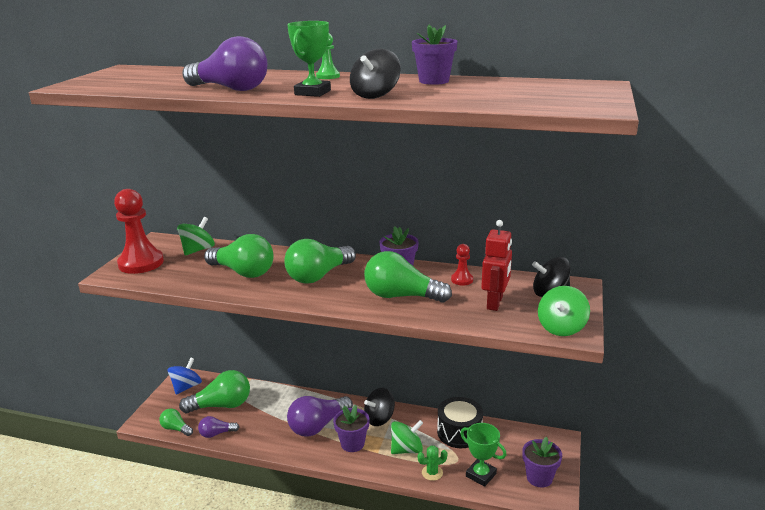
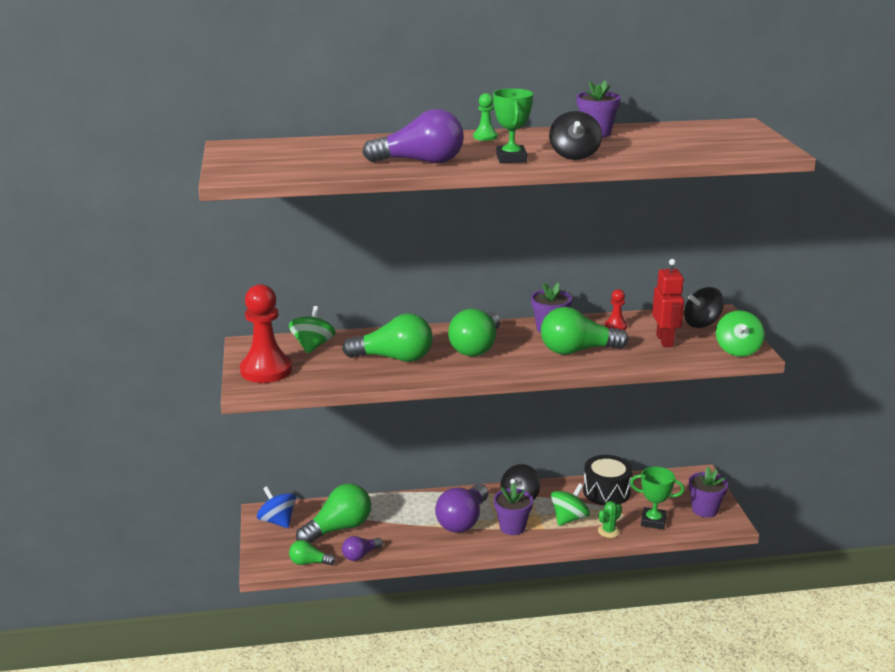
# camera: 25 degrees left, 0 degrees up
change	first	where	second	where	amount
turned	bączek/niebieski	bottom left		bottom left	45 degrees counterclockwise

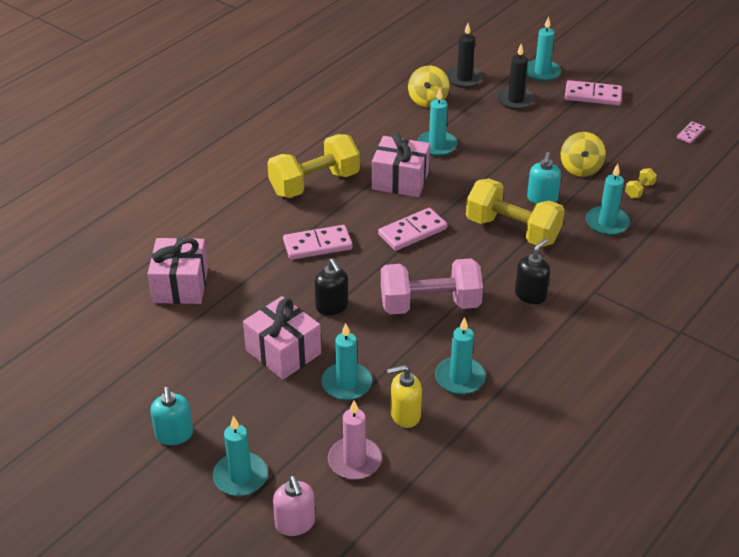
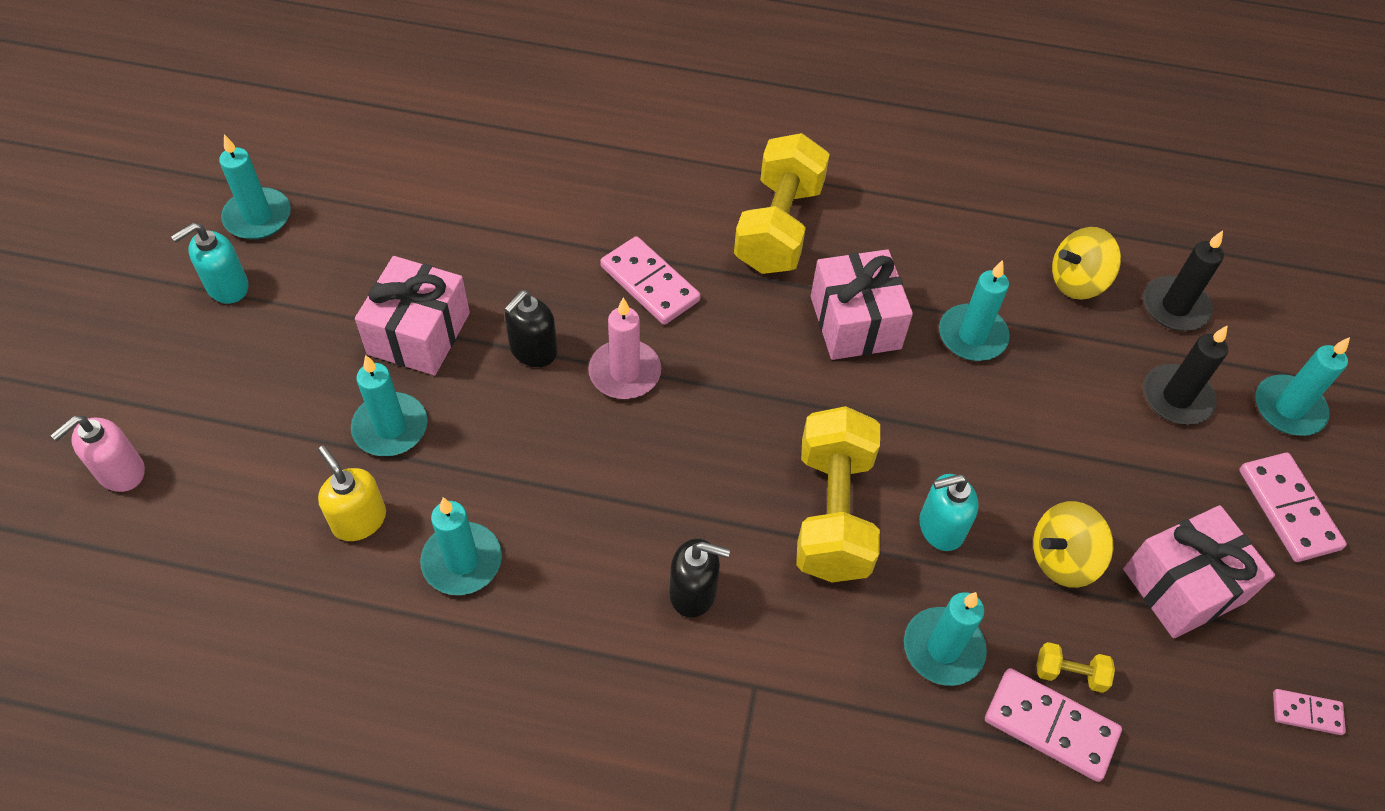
# camera: 60 degrees right, 15 degrees up
change	first	where	second	where	amount
turned	hantel/żółty (1st from left)	top centre		top centre	75 degrees clockwise
moved	kostka domina/różowy (2nd from left)	centre		bottom right	
moved	prezent/różowy (1st from left in the first image)	middle left	prezent/różowy (3rd from left)	bottom right	
removed	hantel/różowy	centre			
moved	świeca/różowy	bottom centre		centre	
moved	świeca/turkusowy (1st from left)	bottom left		top left	

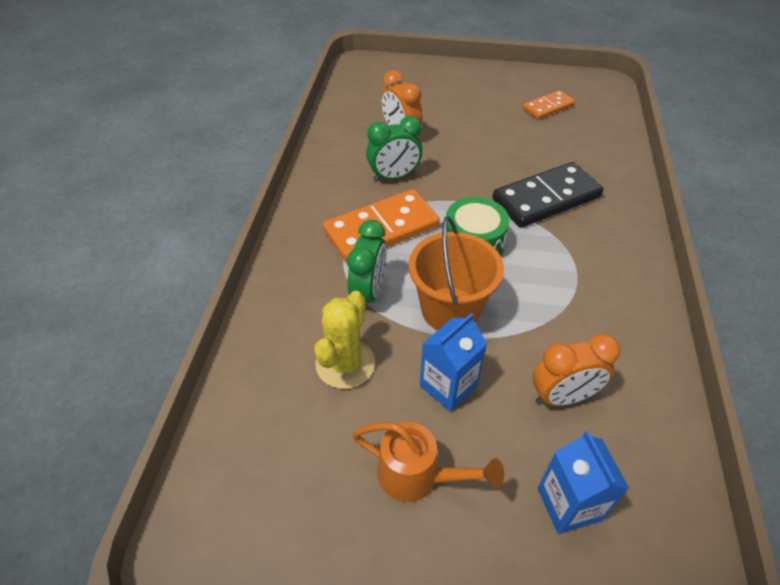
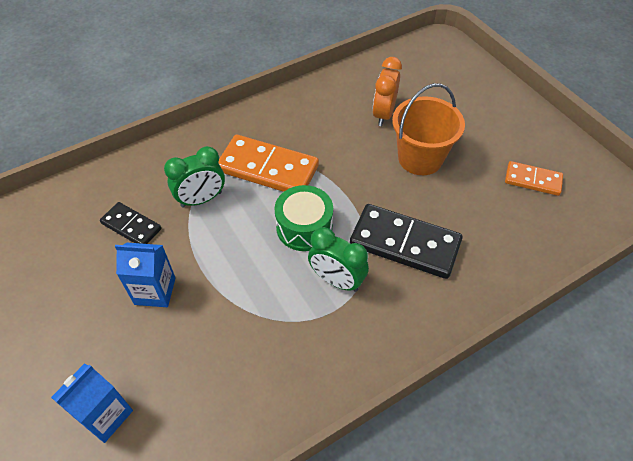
# camera: 50 degrees right, 5 degrees up
change	first	where	second	where	amount
moved	budzik/zielony (2nd from left)	top centre		centre	
moved	wiadro/pomarańczowy	centre		top right	
replaced	kaktus/żółty	centre	kostka domina/czarny (1st from left)	middle left	
removed	budzik/pomarańczowy (2nd from left)	middle right			
removed	konewka/pomarańczowy	bottom centre			

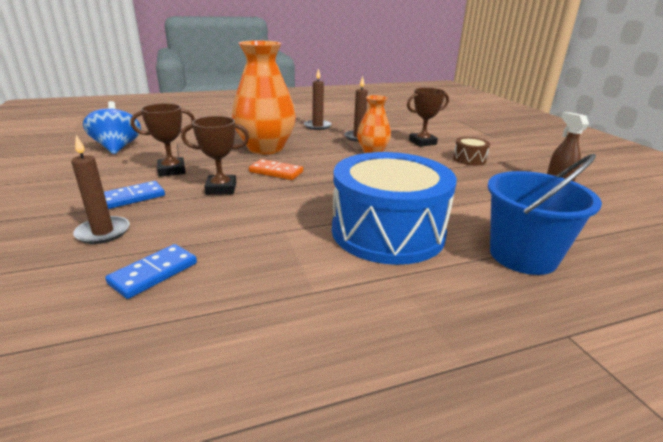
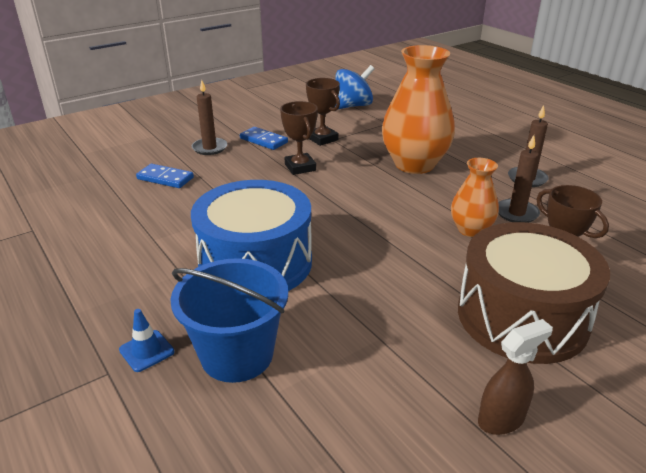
# camera: 75 degrees right, 5 degrees up
change	first	where	second	where	amount
resized	bęben/brązowy	middle right		middle right	x2.42
removed	kostka domina/pomarańczowy	centre			
added			pachołek/niebieski	bottom left	

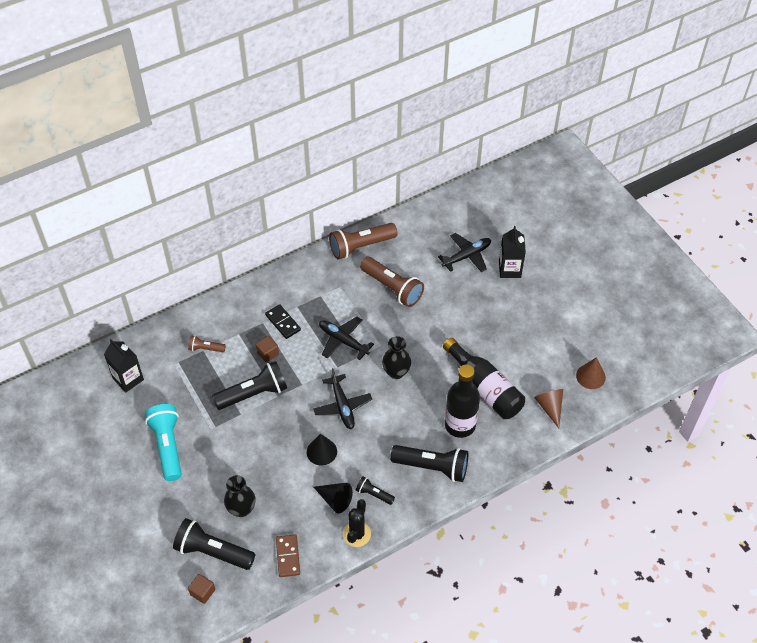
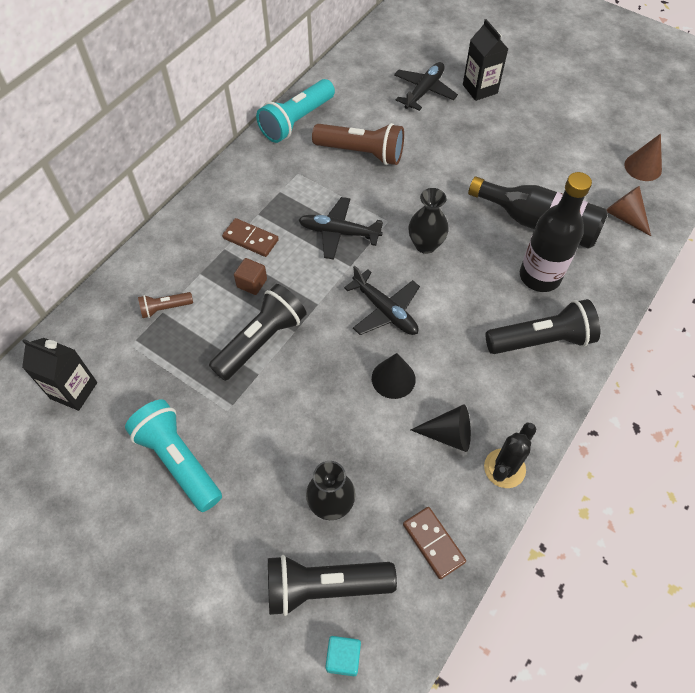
# camera: 25 degrees left, 5 degrees up
change	first	where	second	where	amount
recoloured	latarka/brązowy (2nd from left)	centre	latarka/turkusowy (2nd from left)	top centre	
recoloured	kostka domina/czarny	centre	kostka domina/brązowy (1st from left)	centre	
removed	latarka/czarny (3rd from left)	bottom centre			
turned	kaktus/czarny	bottom centre		middle right	45 degrees clockwise
recoloured	sześcian/brązowy (1st from left)	bottom left	sześcian/turkusowy	bottom centre	

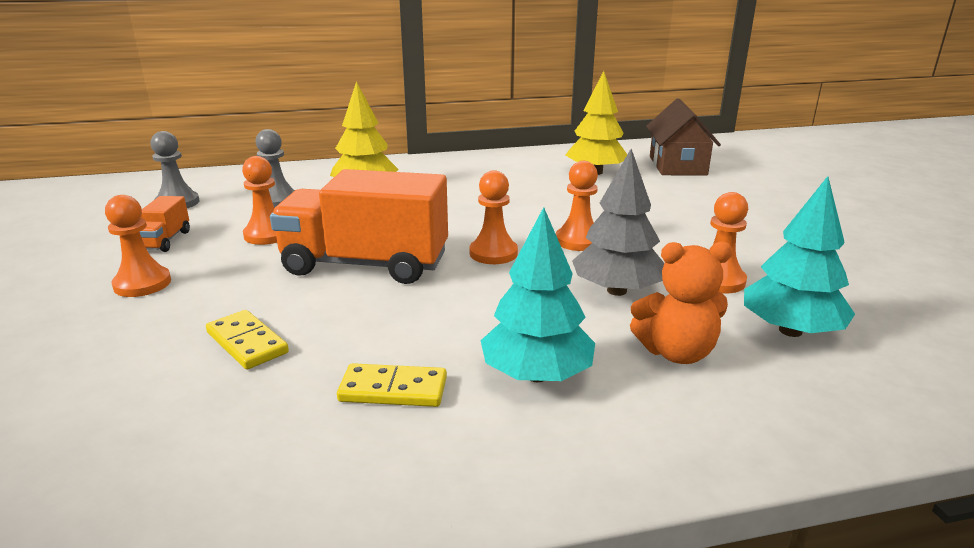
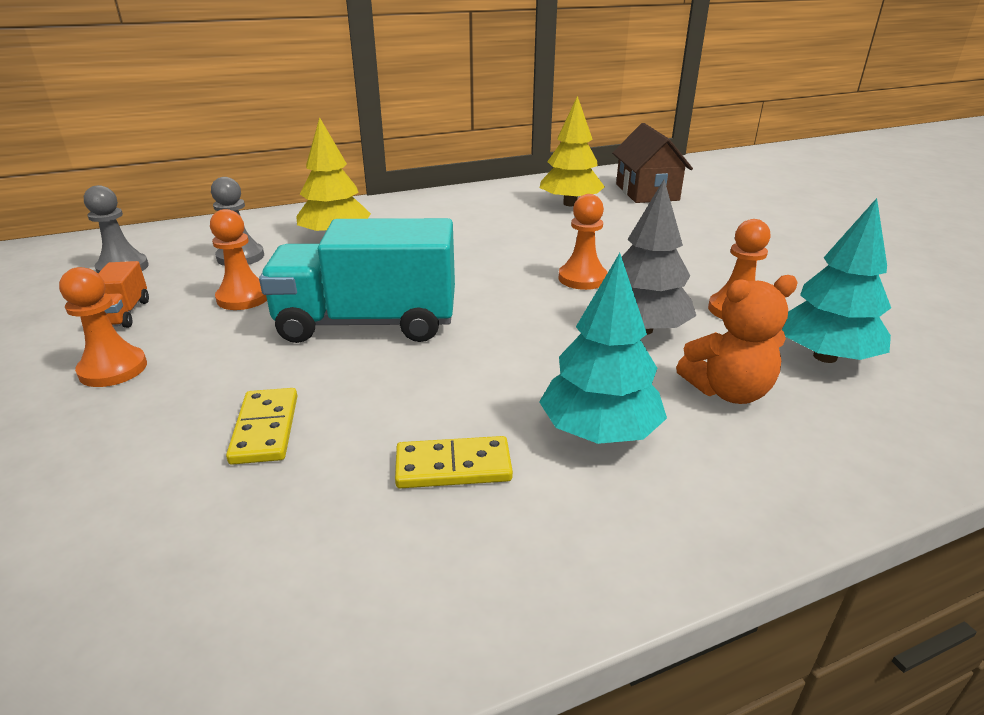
# camera: 10 degrees left, 5 degrees up
change	first	where	second	where	amount
recoloured	ciężarówka/pomarańczowy (2nd from left)	centre	ciężarówka/turkusowy	centre	
removed	pionek/pomarańczowy (3rd from left)	centre			
turned	kostka domina/żółty (1st from left)	middle left		middle left	45 degrees clockwise

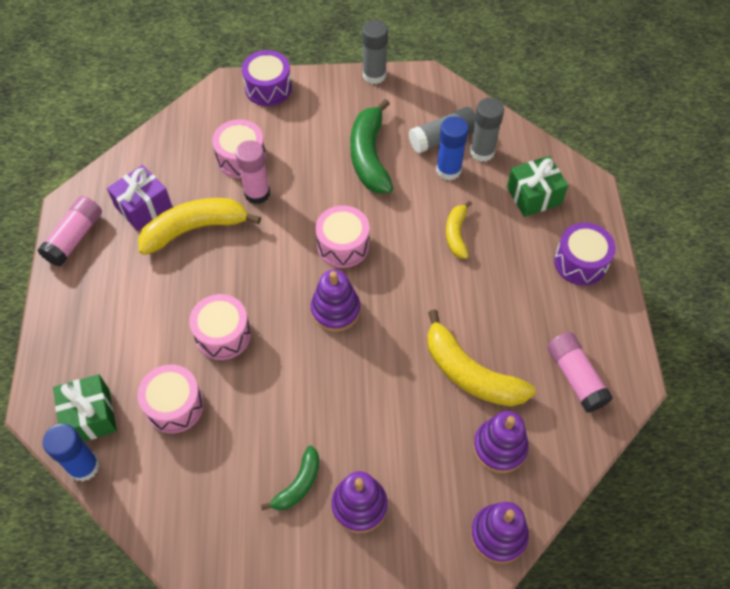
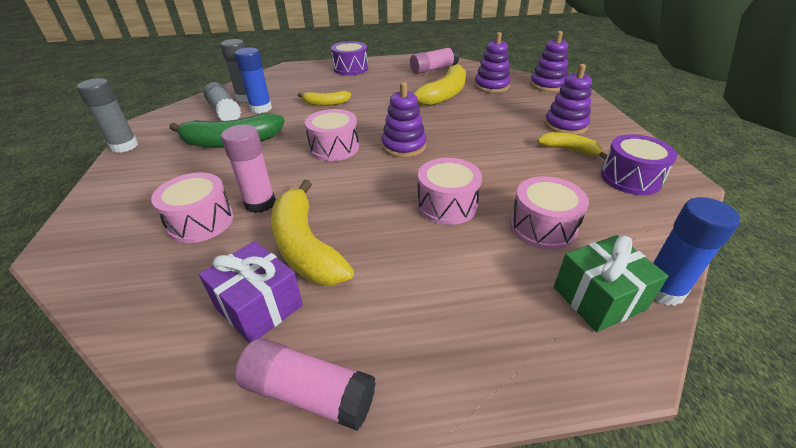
# camera: 95 degrees left, 20 degrees down
change	first	where	second	where	amount
moved	bęben/fioletowy (1st from left in the first image)	top centre	bęben/fioletowy (2nd from left)	middle right	
removed	prezent/zielony (2nd from left)	top right			
recoloured	banan/zielony (1st from left)	bottom centre	banan/żółty (4th from left)	top right	

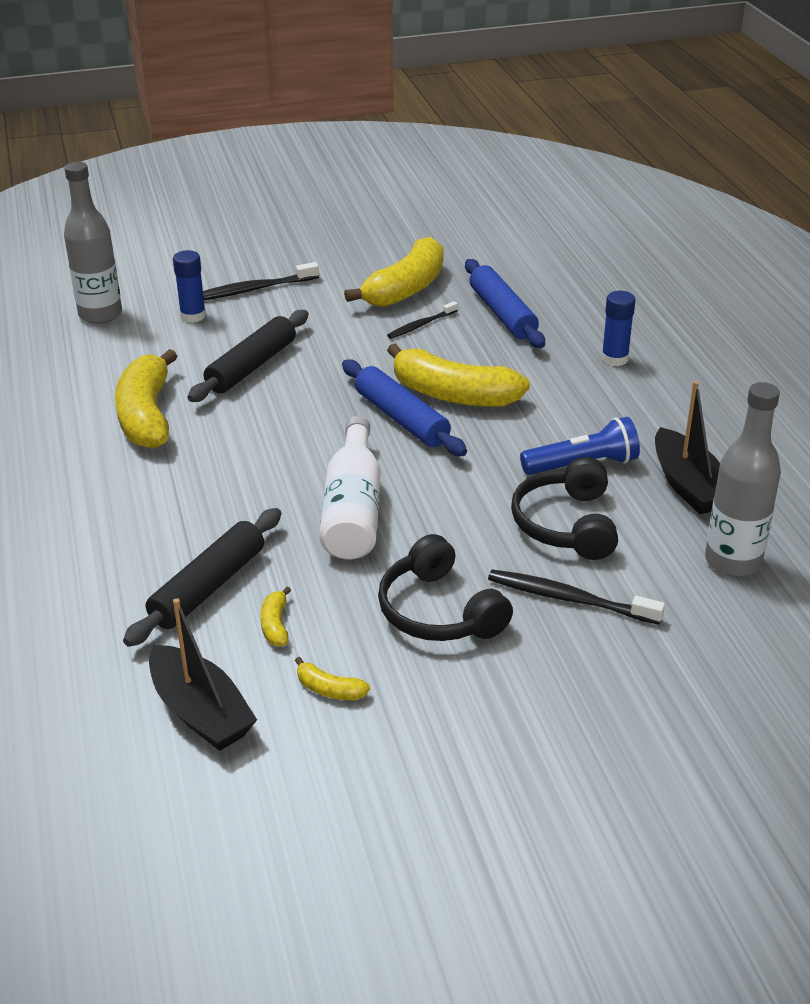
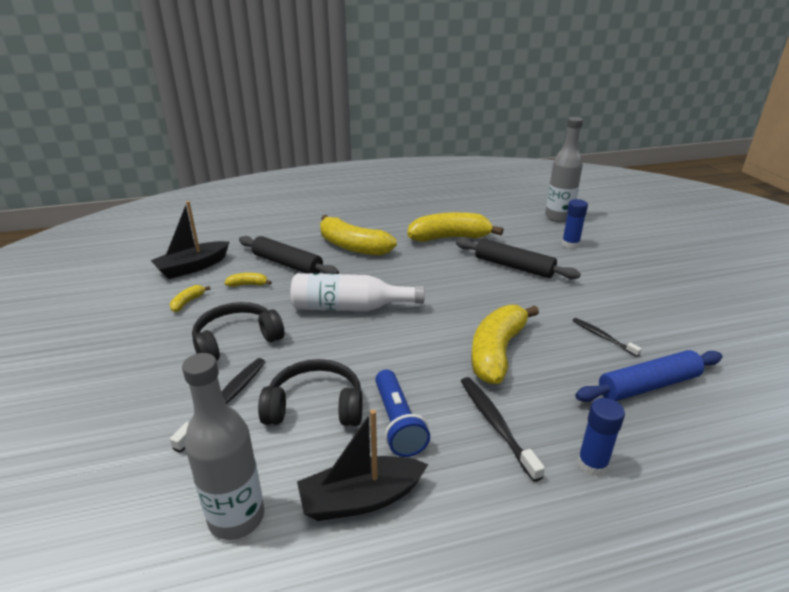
# camera: 90 degrees right, 5 degrees down
change	first	where	second	where	amount
moved	banan/żółty (4th from left in the first image)	top centre	banan/żółty (3rd from left)	centre	
moved	szczoteczka do zębów/czarny (1st from left in the first image)	top left	szczoteczka do zębów/czarny (2nd from left)	bottom centre	
removed	wałek do ciasta/niebieski (1st from left)	centre			

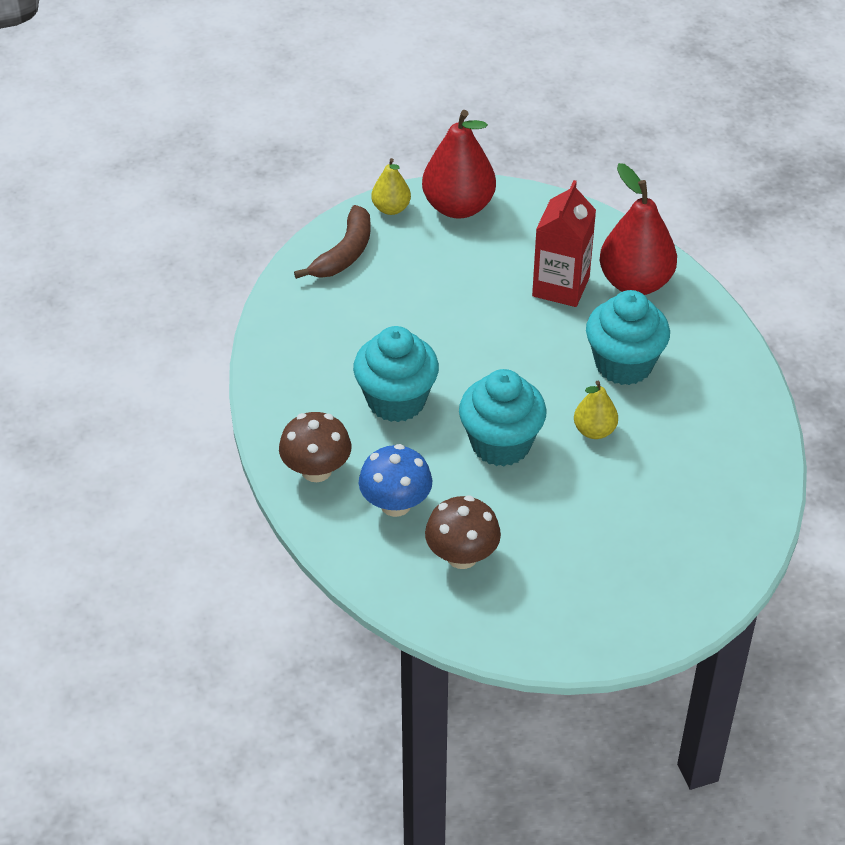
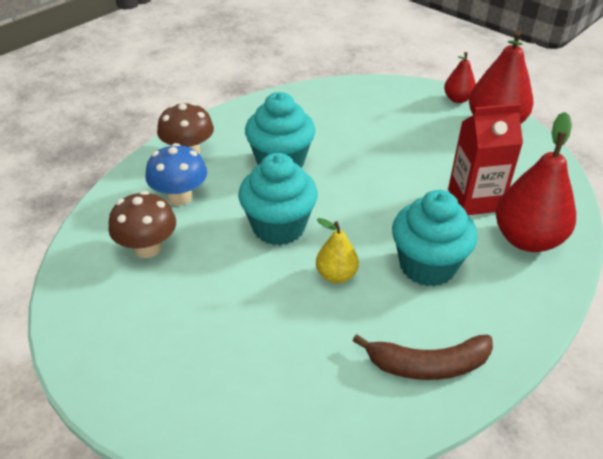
# camera: 60 degrees right, 5 degrees down
change	first	where	second	where	amount
recoloured	gruszka/żółty (1st from left)	top centre	gruszka/czerwony (1st from left)	top right	
moved	banan/brązowy	top centre		bottom right	

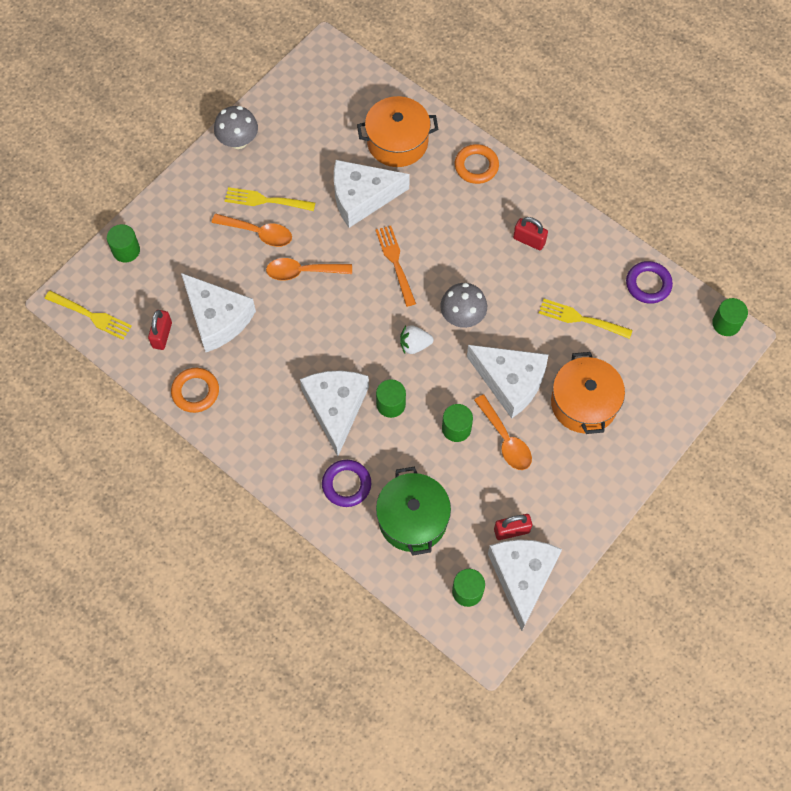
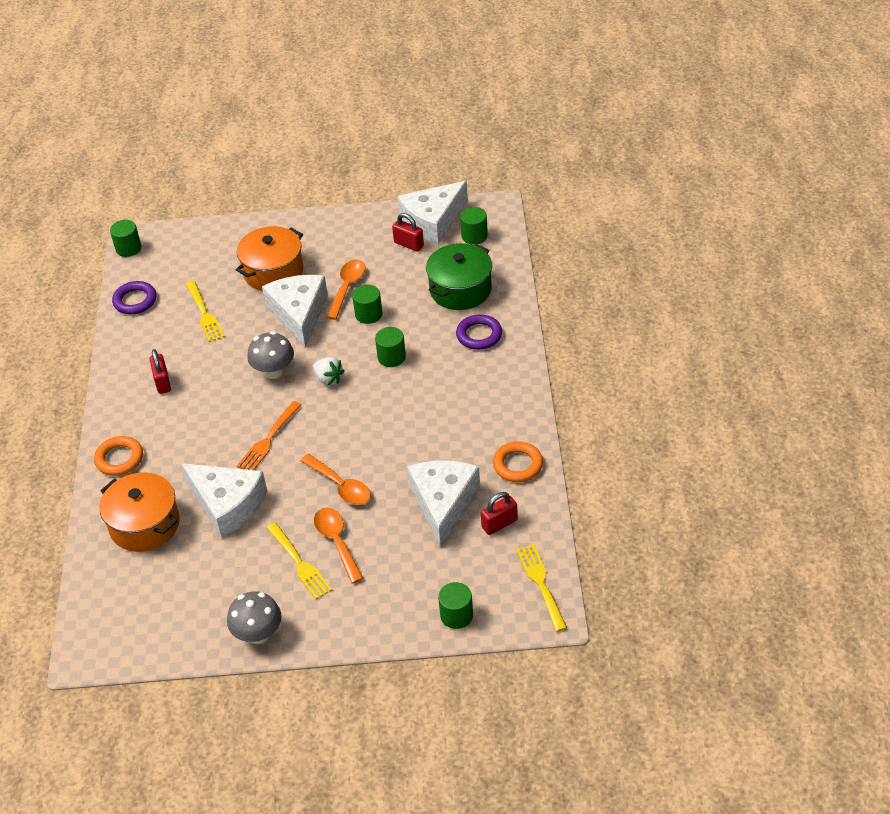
# camera: 130 degrees left, 20 degrees down
change	first	where	second	where	amount
removed	ser/biały (2nd from left)	centre			

